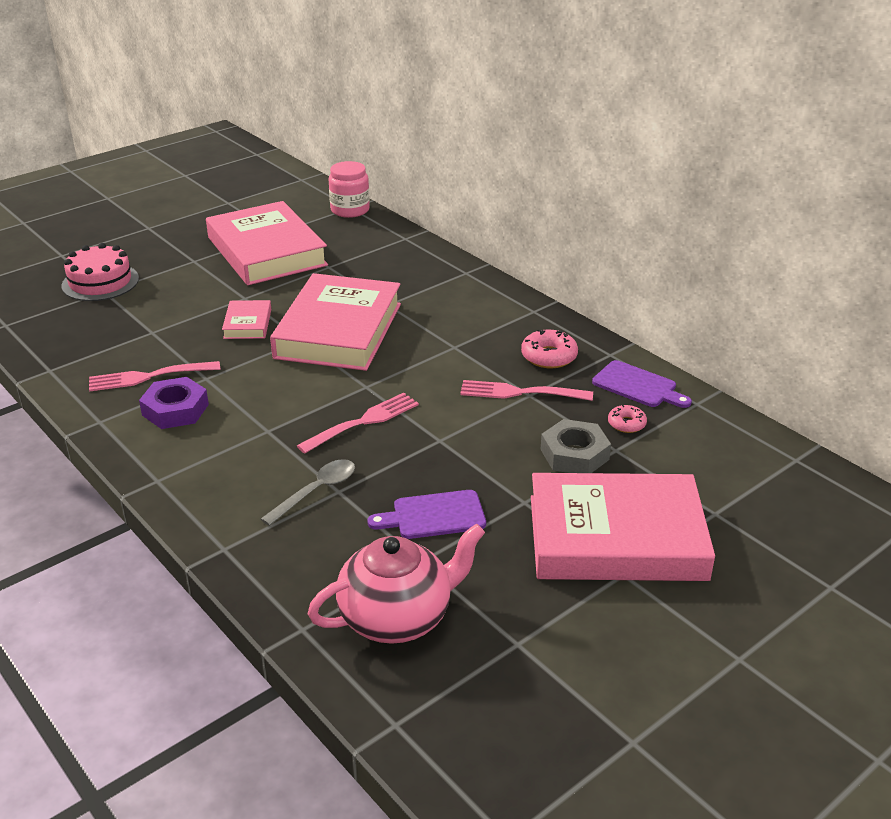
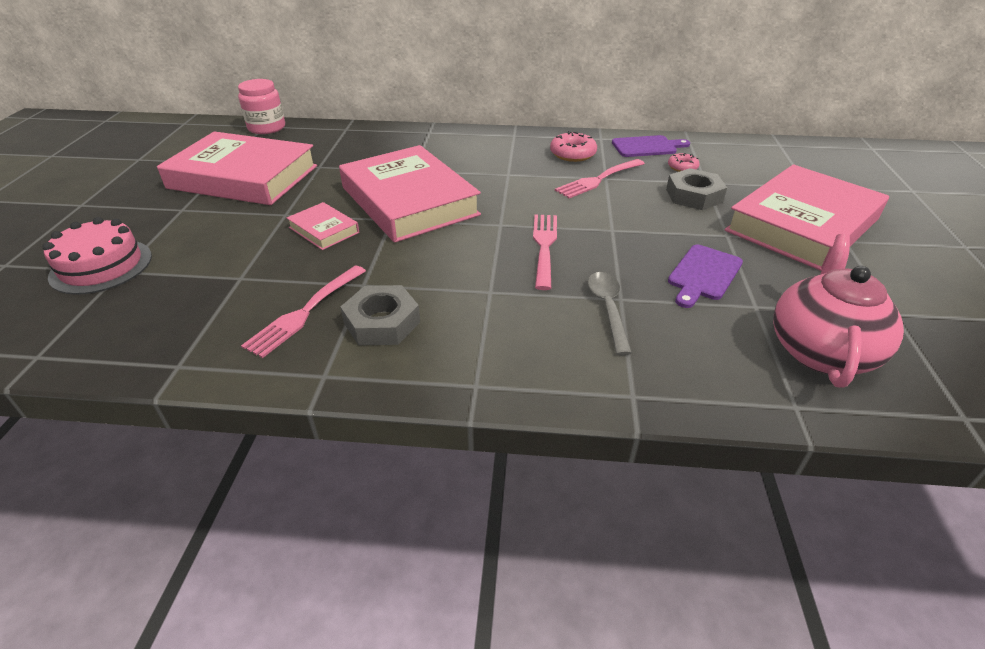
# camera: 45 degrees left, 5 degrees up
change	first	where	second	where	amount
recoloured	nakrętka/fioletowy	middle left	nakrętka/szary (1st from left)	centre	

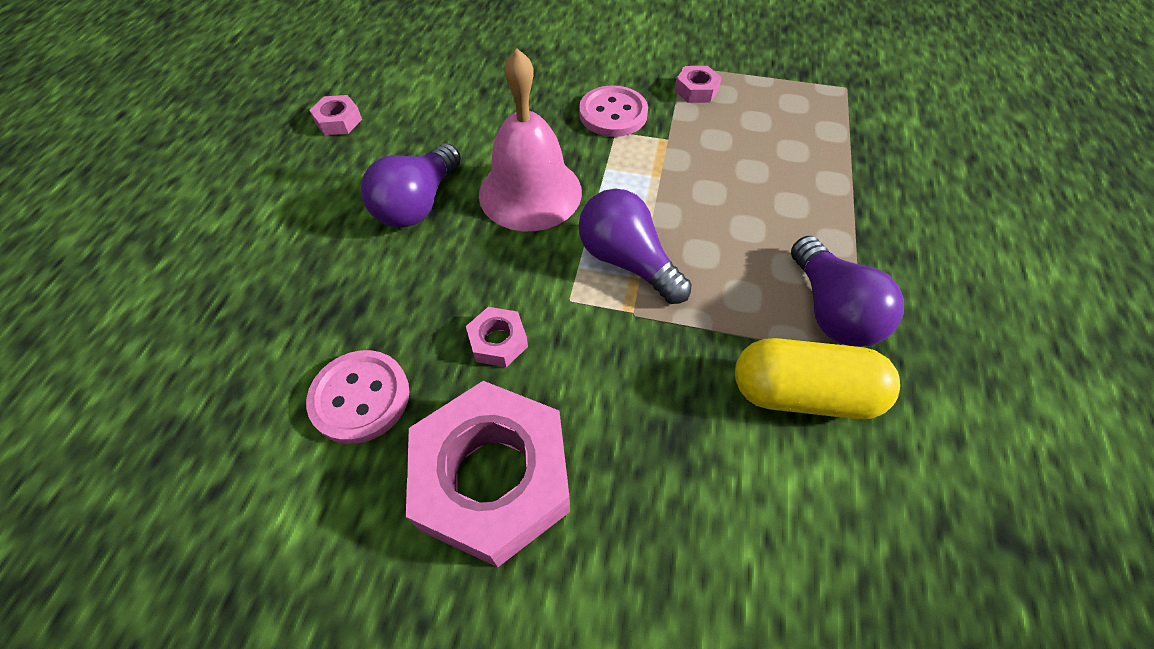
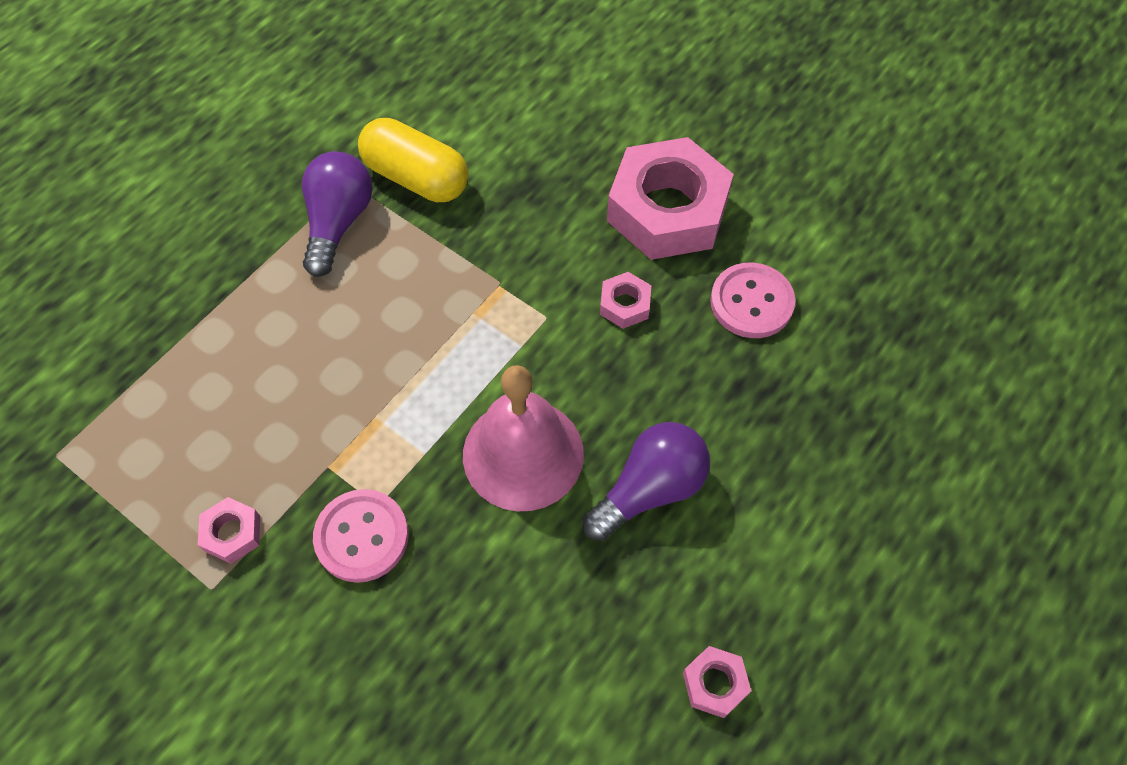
# camera: 155 degrees left, 5 degrees up
change	first	where	second	where	amount
removed	żarówka/fioletowy (2nd from left)	centre			

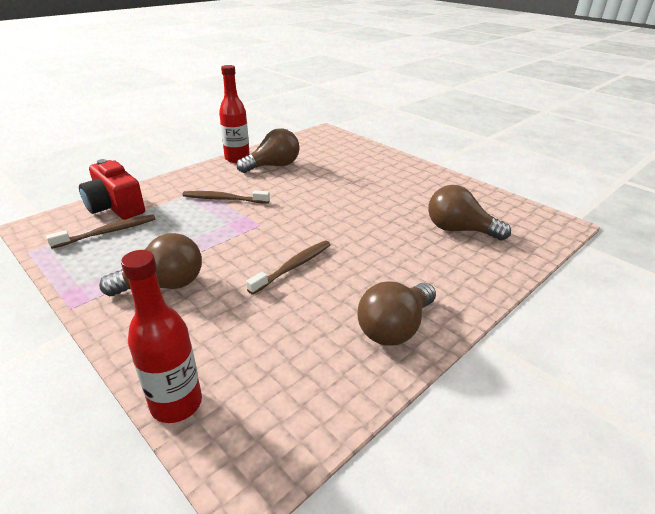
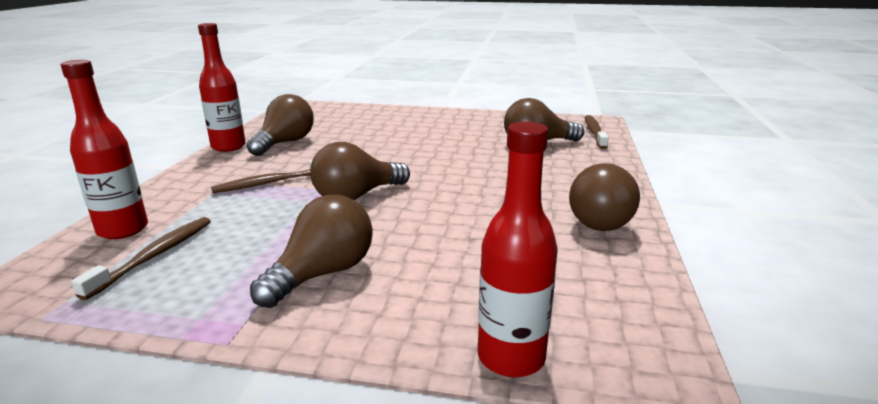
# camera: 35 degrees left, 10 degrees down
change	first	where	second	where	amount
replaced	aparat fotograficzny/czerwony	middle left	butelka/czerwony (1st from left)	middle left	
moved	szczoteczka do zębów/brązowy (3rd from left)	centre		top right	
added			żarówka/brązowy (3rd from left)	centre	

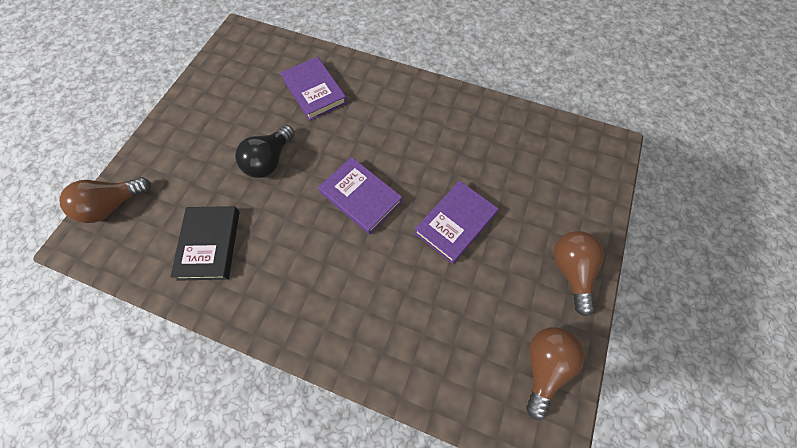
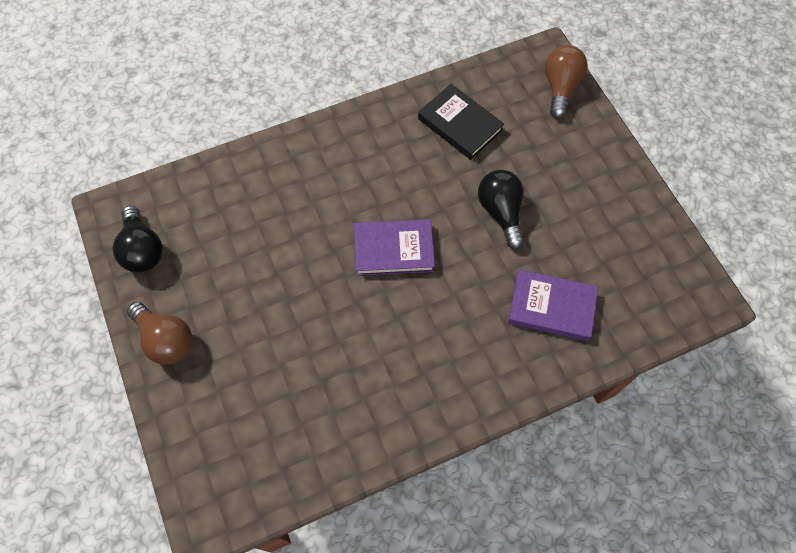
# camera: 135 degrees right, 0 degrees up
change	first	where	second	where	amount
removed	książka/fioletowy (3rd from left)	centre			
recoloured	żarówka/brązowy (2nd from left)	bottom right	żarówka/czarny (1st from left)	middle left	

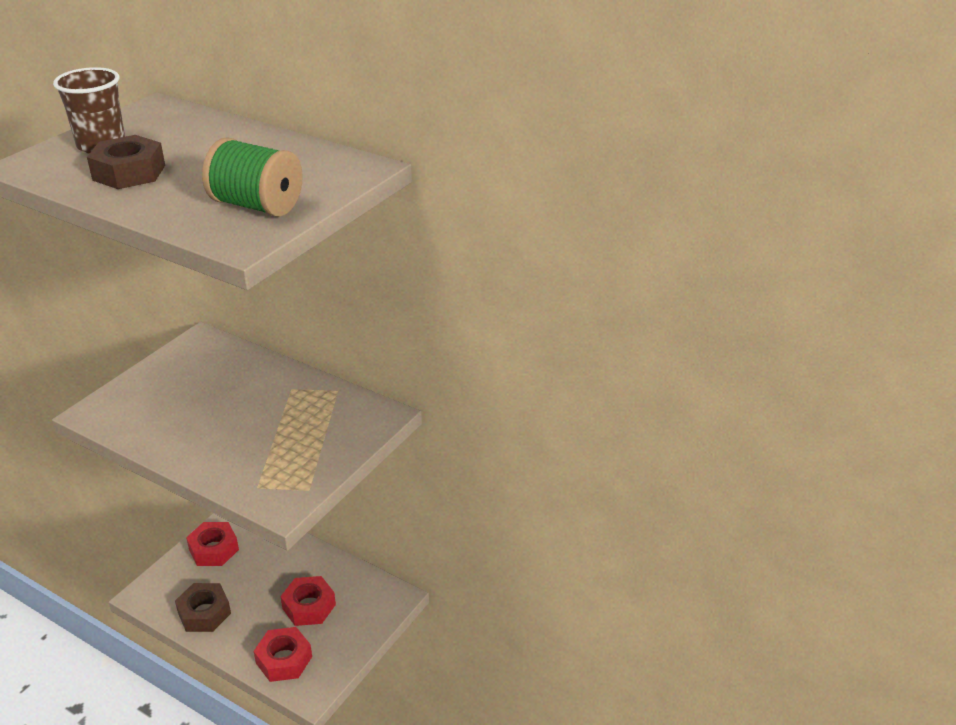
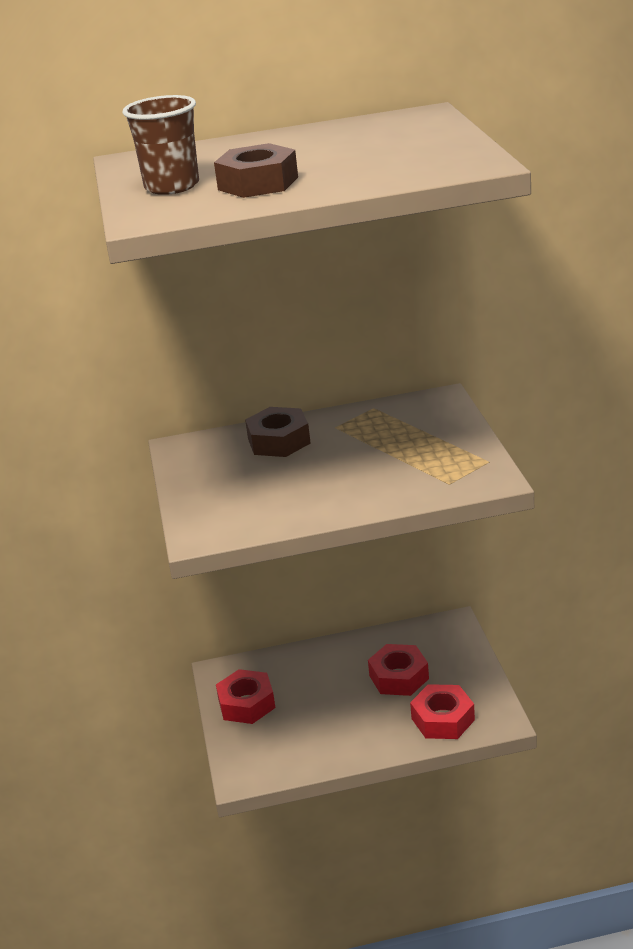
# camera: 40 degrees left, 5 degrees down
change	first	where	second	where	amount
removed	szpulka/zielony	top left			
moved	nakrętka/brązowy (2nd from left)	bottom left		centre	

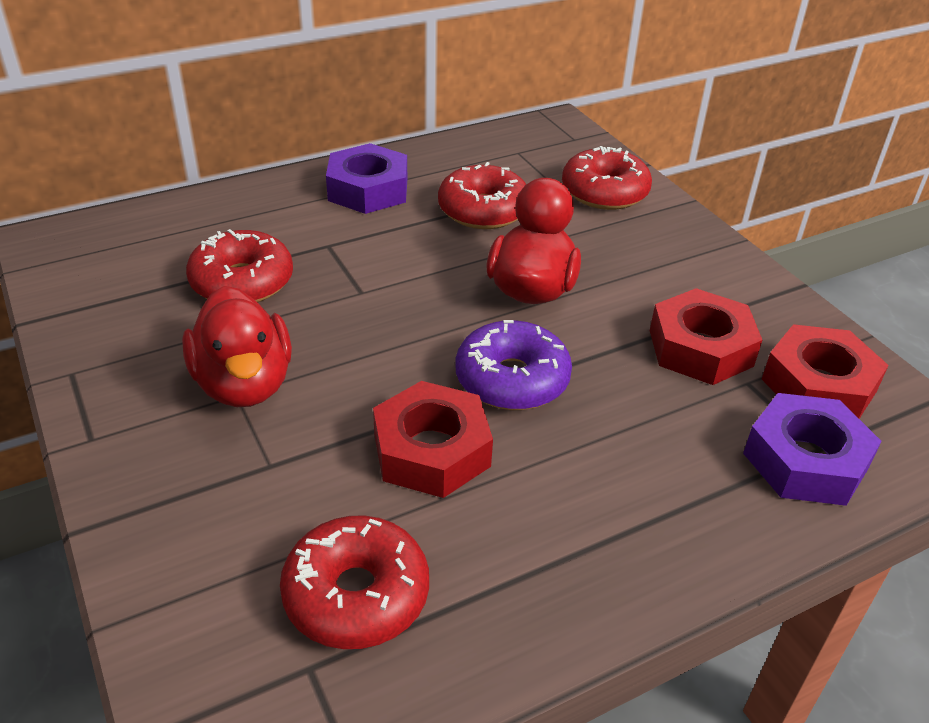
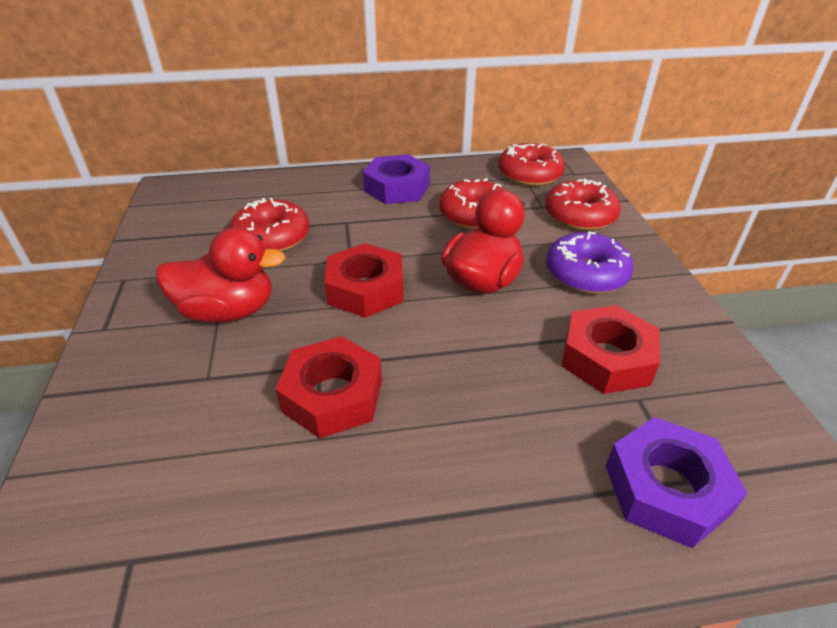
# camera: 20 degrees right, 0 degrees up
change	first	where	second	where	amount
turned	kaczka/czerwony (1st from left)	middle left		middle left	90 degrees counterclockwise
moved	donut/fioletowy	centre		middle right	
moved	nakrętka/czerwony (3rd from left in the first image)	middle right	nakrętka/czerwony (2nd from left)	centre	
moved	donut/czerwony (2nd from left in the first image)	bottom centre	donut/czerwony (3rd from left)	top centre	

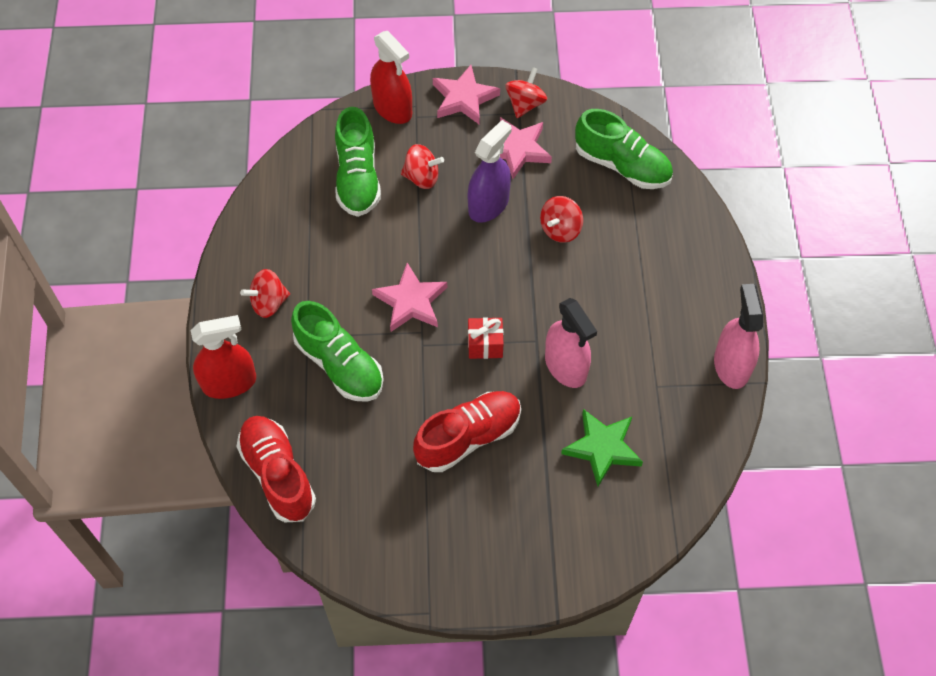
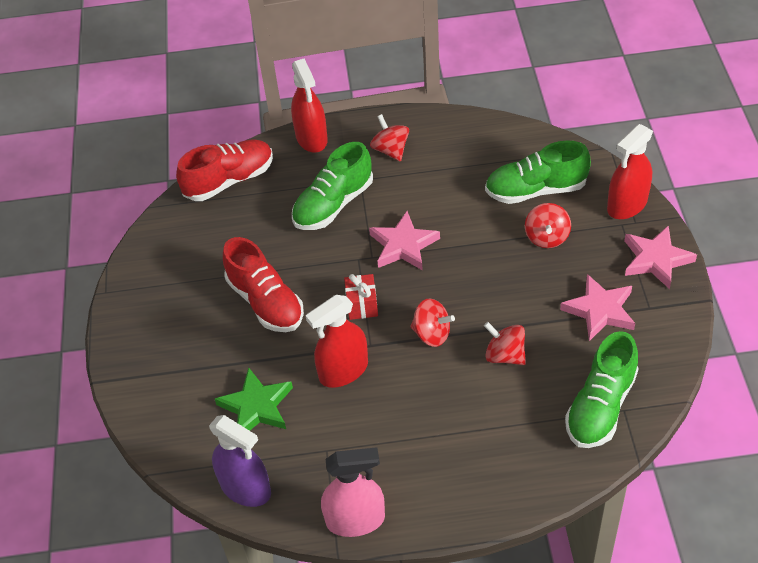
# camera: 90 degrees right, 10 degrees down
change	first	where	second	where	amount
moved	bączek/czerwony (3rd from left in the first image)	top centre	bączek/czerwony (2nd from left)	centre	
moved	spryskiwacz/fioletowy	top centre		bottom left	
recoloured	spryskiwacz/różowy (1st from left)	centre	spryskiwacz/czerwony (2nd from left)	centre	

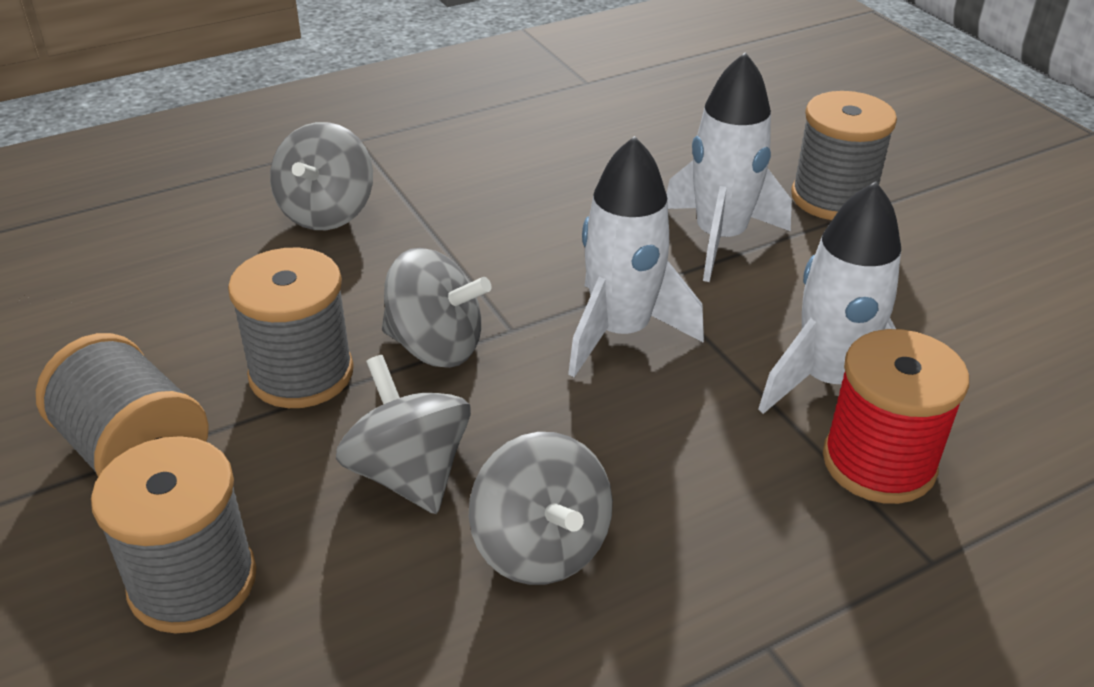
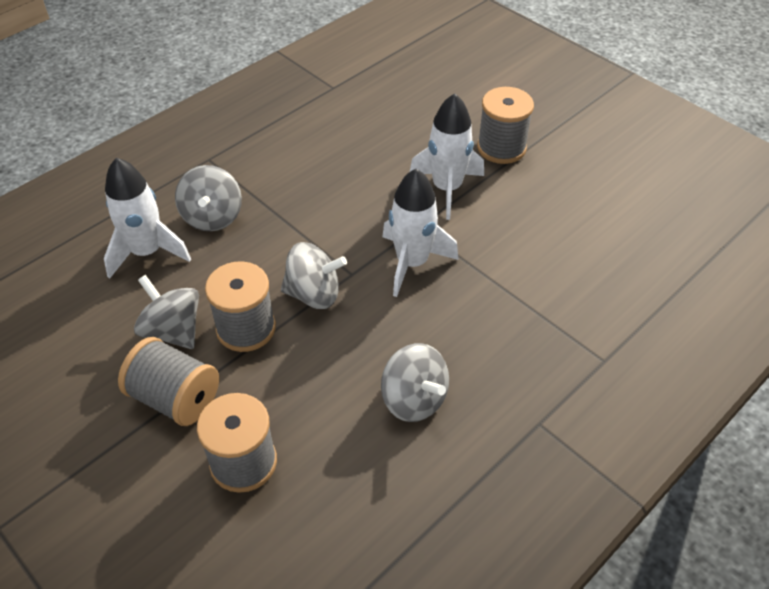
# camera: 15 degrees left, 10 degrees up
change	first	where	second	where	amount
moved	rakieta/biały (3rd from left in the first image)	middle right	rakieta/biały (1st from left)	middle left	
removed	szpulka/czerwony	middle right			
moved	bączek/szary (2nd from left in the first image)	centre	bączek/szary (1st from left)	middle left	

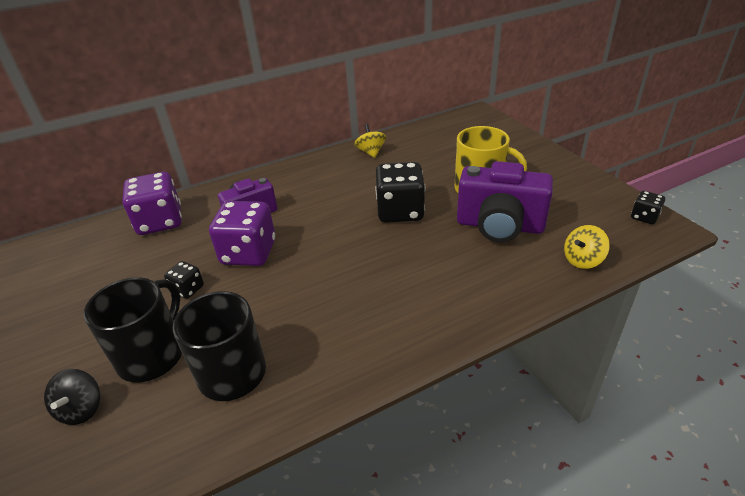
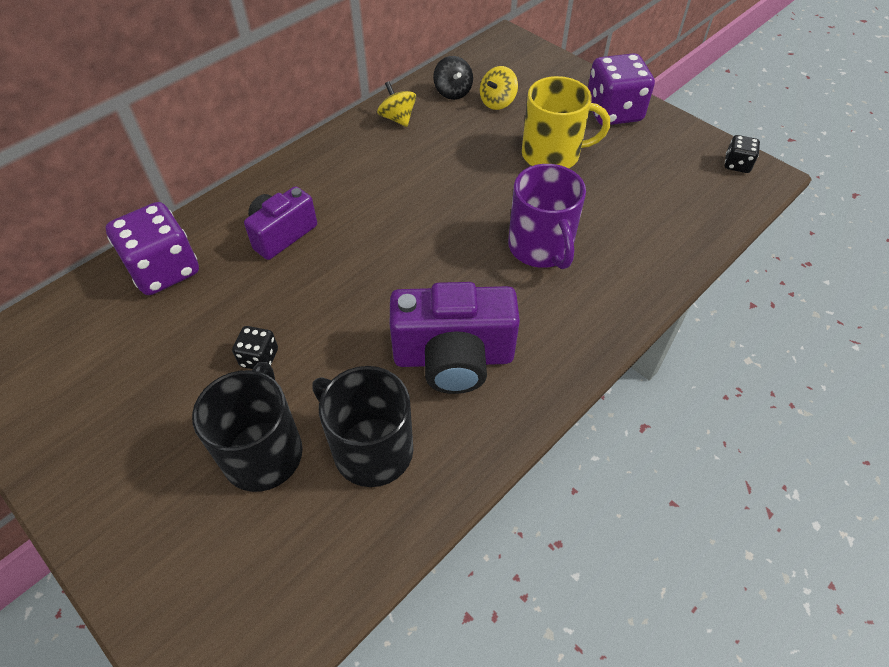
# camera: 20 degrees left, 15 degrees up
change	first	where	second	where	amount
moved	aparat fotograficzny/fioletowy (2nd from left)	middle right		centre	
removed	kostka do gry/czarny (2nd from left)	centre			
moved	kostka do gry/fioletowy (2nd from left)	middle left		top right	
moved	bączek/żółty (2nd from left)	middle right		top centre	
moved	bączek/czarny	bottom left		top centre	
added			kubek/fioletowy	top centre	

